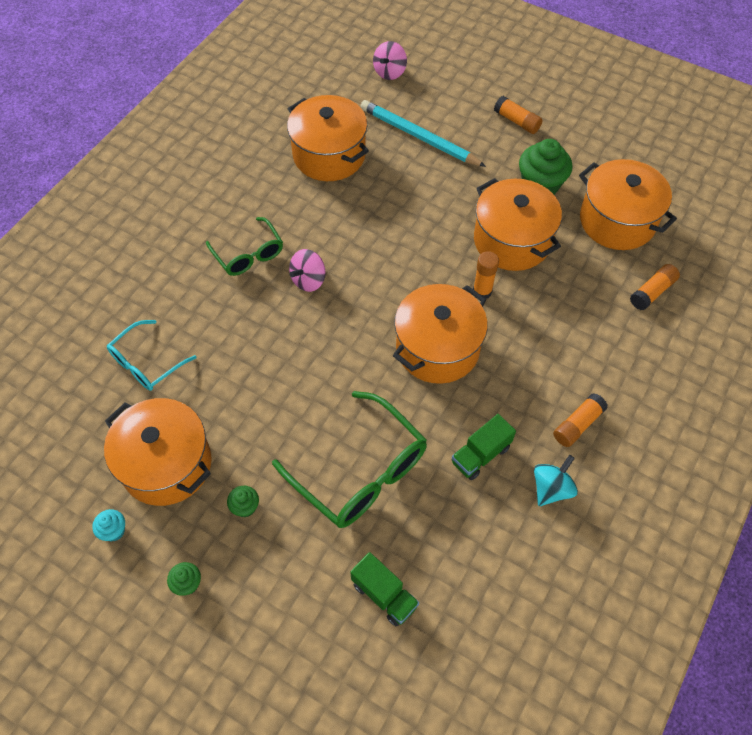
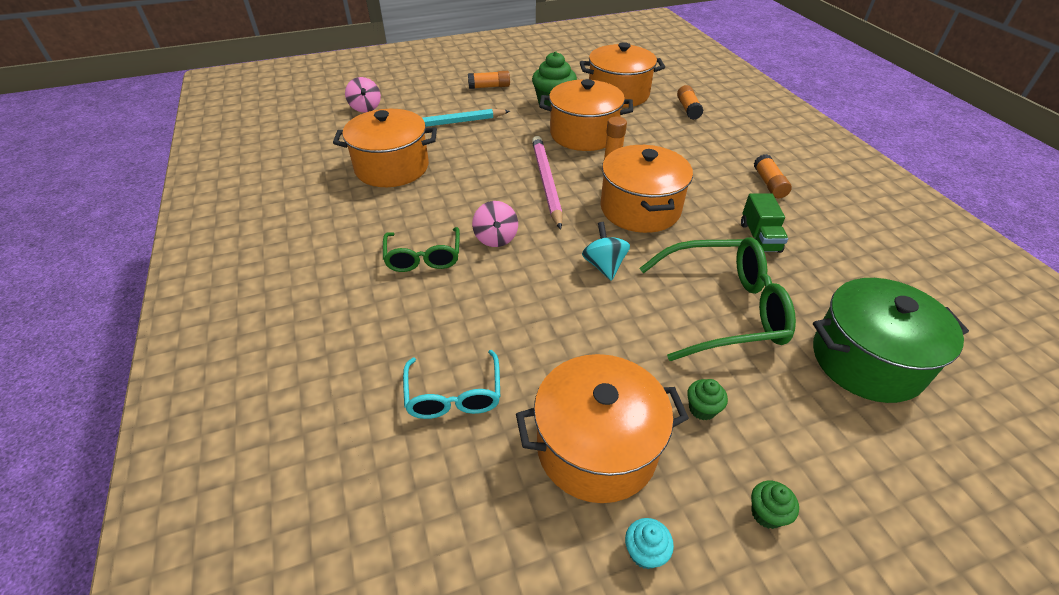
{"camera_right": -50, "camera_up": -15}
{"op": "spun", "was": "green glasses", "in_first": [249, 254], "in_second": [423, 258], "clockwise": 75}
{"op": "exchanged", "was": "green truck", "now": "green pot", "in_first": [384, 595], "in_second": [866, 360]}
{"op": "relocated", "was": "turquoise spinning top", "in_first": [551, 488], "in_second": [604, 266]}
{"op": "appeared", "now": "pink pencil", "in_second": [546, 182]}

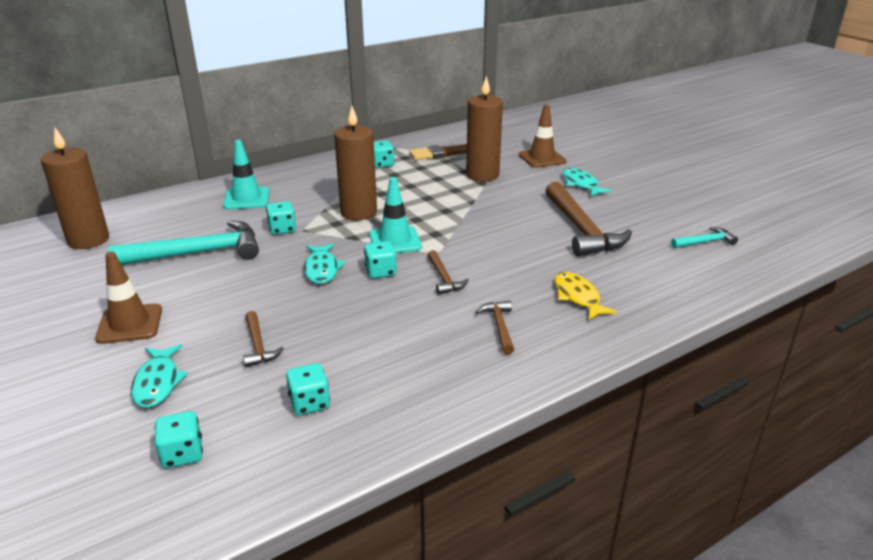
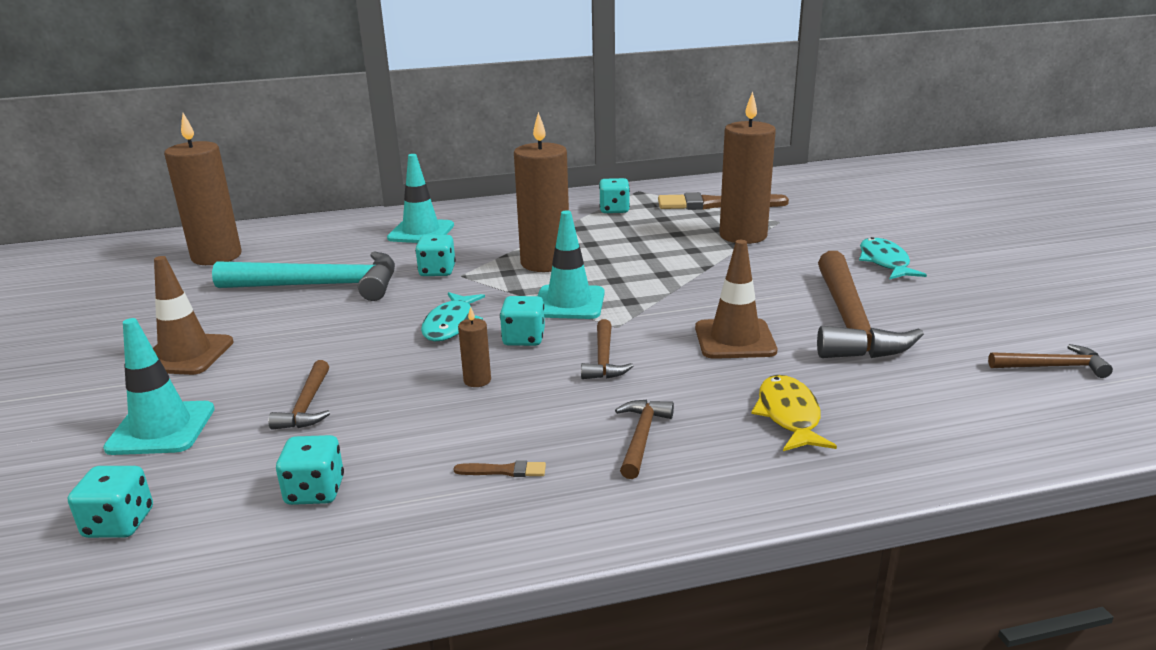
{"camera_right": 20, "camera_up": -5}
{"op": "exchanged", "was": "turquoise fish", "now": "turquoise traffic cone", "in_first": [158, 382], "in_second": [161, 429]}
{"op": "relocated", "was": "brown traffic cone", "in_first": [542, 158], "in_second": [735, 339]}
{"op": "colour", "was": "turquoise hammer", "now": "brown hammer", "in_first": [705, 242], "in_second": [1052, 367]}
{"op": "appeared", "now": "brown brush", "in_second": [504, 471]}
{"op": "appeared", "now": "brown candle", "in_second": [477, 380]}

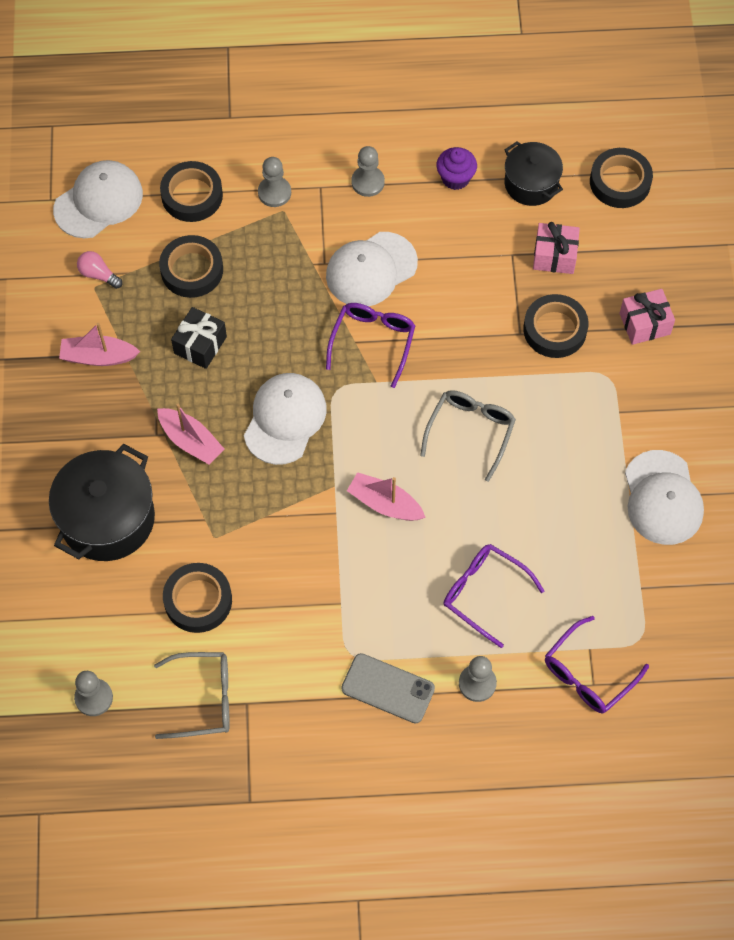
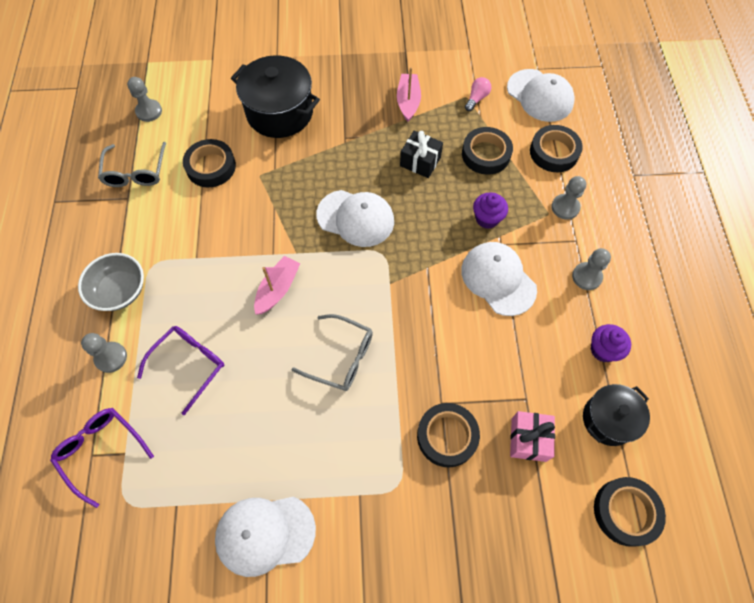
{"camera_right": 90, "camera_up": 0}
{"op": "missing", "was": "pink boat", "in_first": [191, 441]}
{"op": "missing", "was": "purple glasses", "in_first": [373, 341]}
{"op": "exchanged", "was": "grey phone", "now": "grey bowl", "in_first": [388, 688], "in_second": [120, 291]}
{"op": "missing", "was": "pink gift", "in_first": [644, 324]}
{"op": "appeared", "now": "purple cupcake", "in_second": [487, 218]}

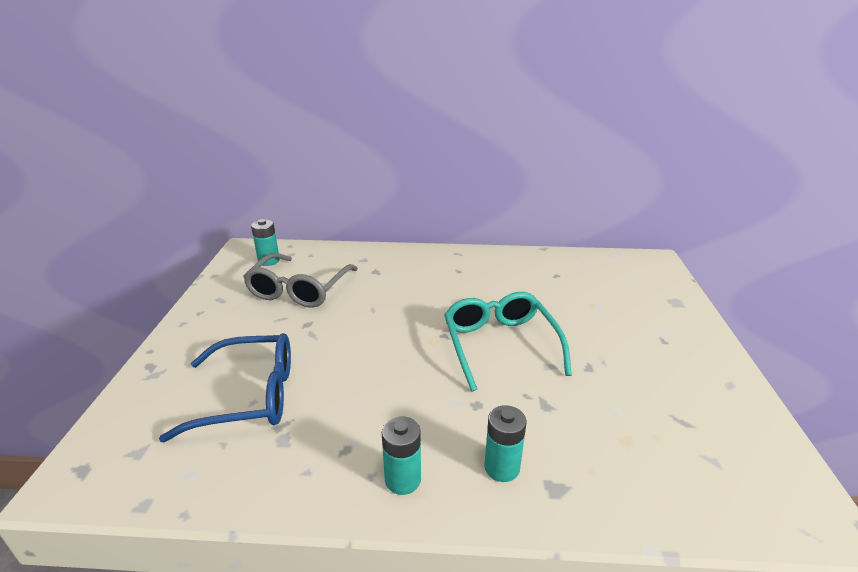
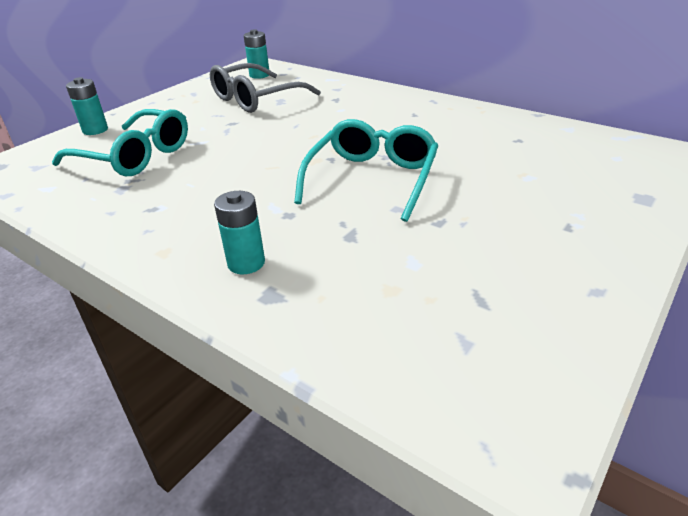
{"camera_right": 35, "camera_up": 5}
{"op": "colour", "was": "blue glasses", "now": "turquoise glasses", "in_first": [248, 396], "in_second": [134, 156]}
{"op": "relocated", "was": "turquoise battery", "in_first": [403, 480], "in_second": [95, 130]}

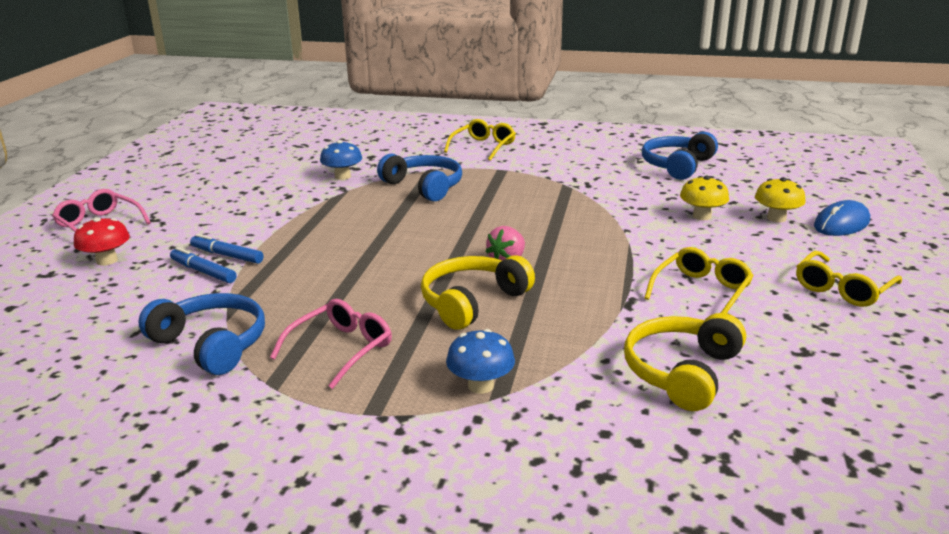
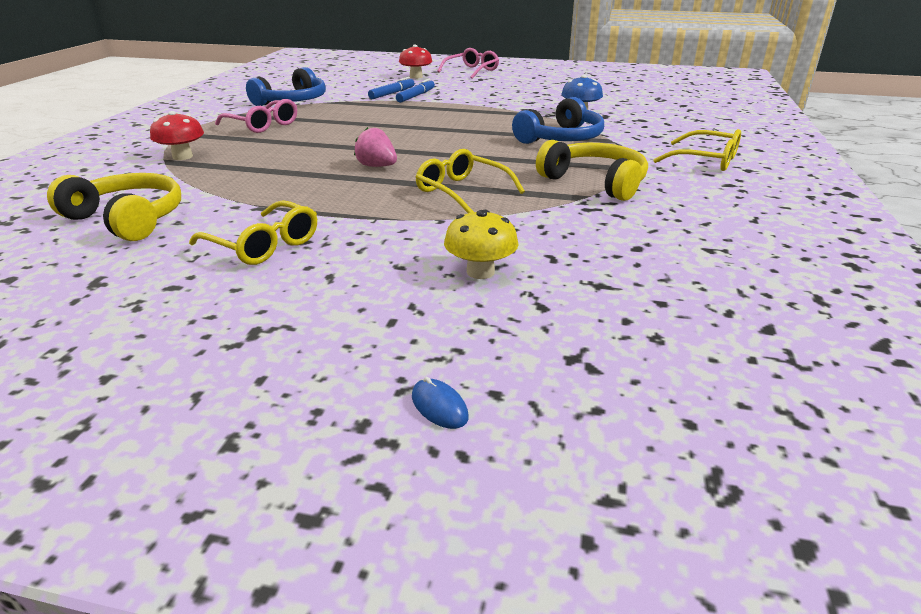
{"camera_right": 90, "camera_up": 5}
{"op": "relocated", "was": "yellow headphones", "in_first": [472, 302], "in_second": [595, 182]}
{"op": "colour", "was": "blue mushroom", "now": "red mushroom", "in_first": [480, 385], "in_second": [182, 157]}
{"op": "missing", "was": "blue headphones", "in_first": [677, 165]}
{"op": "missing", "was": "yellow mushroom", "in_first": [776, 218]}
{"op": "relocated", "was": "yellow glasses", "in_first": [843, 289], "in_second": [462, 191]}
{"op": "size", "was": "blue mouse", "in_first": [841, 224], "in_second": [439, 406], "ratio": 0.5}

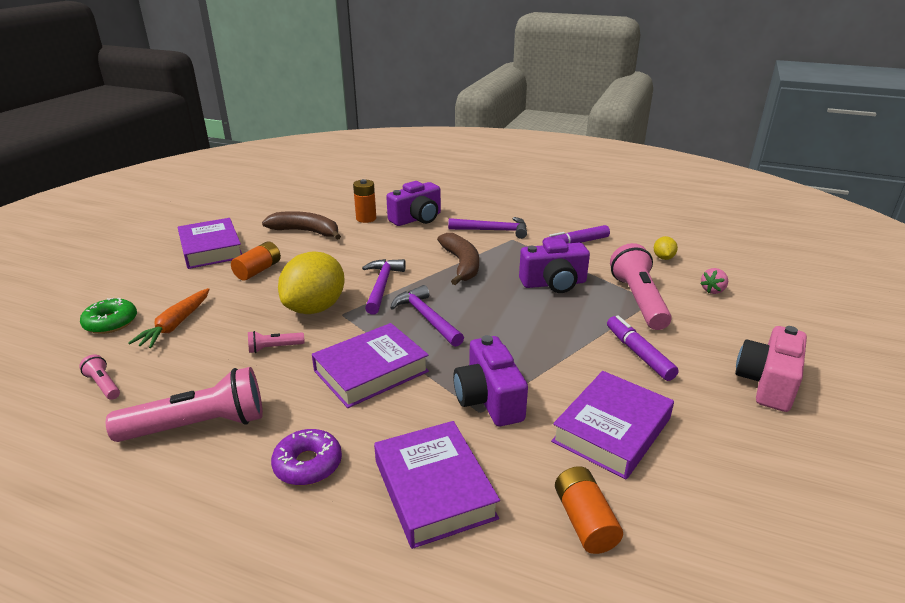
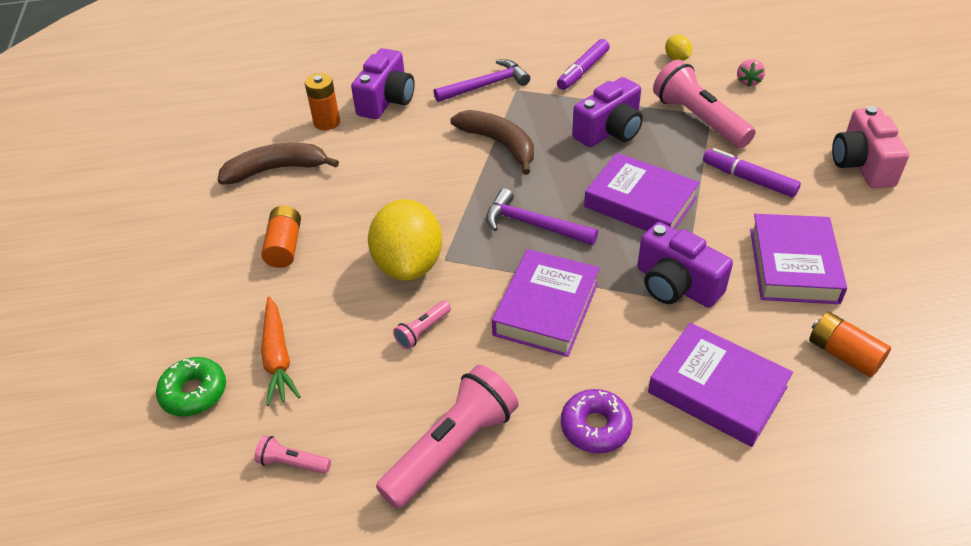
{"camera_right": -30, "camera_up": 15}
{"op": "relocated", "was": "purple book", "in_first": [211, 249], "in_second": [640, 202]}
{"op": "missing", "was": "purple hammer", "in_first": [382, 286]}

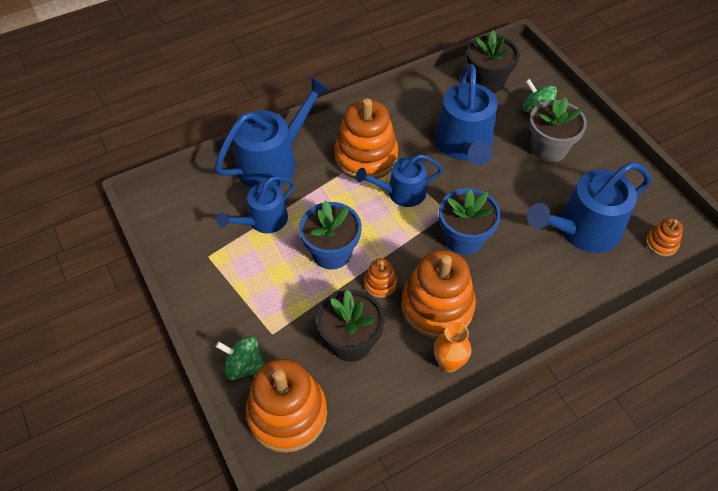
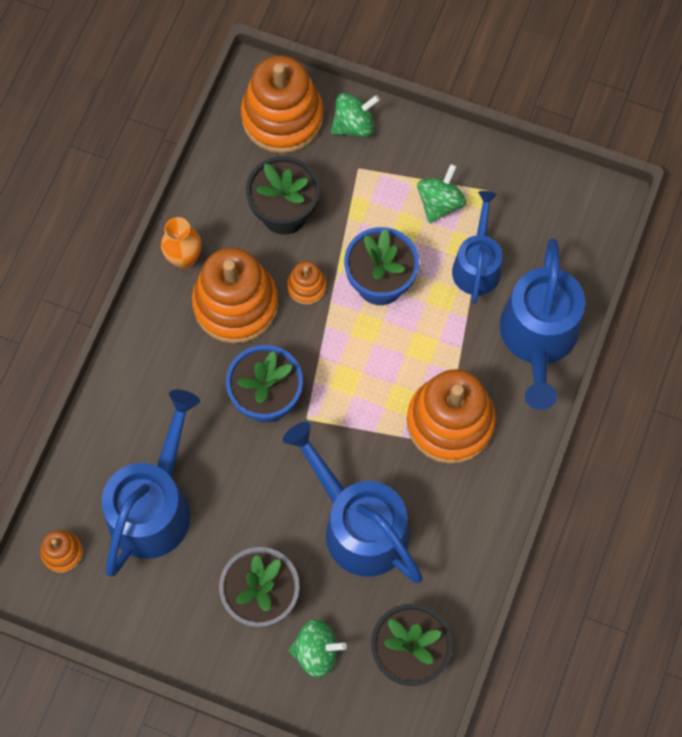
{"camera_right": 140, "camera_up": 15}
{"op": "missing", "was": "blue watering can", "in_first": [401, 192]}
{"op": "appeared", "now": "green spinning top", "in_second": [440, 203]}

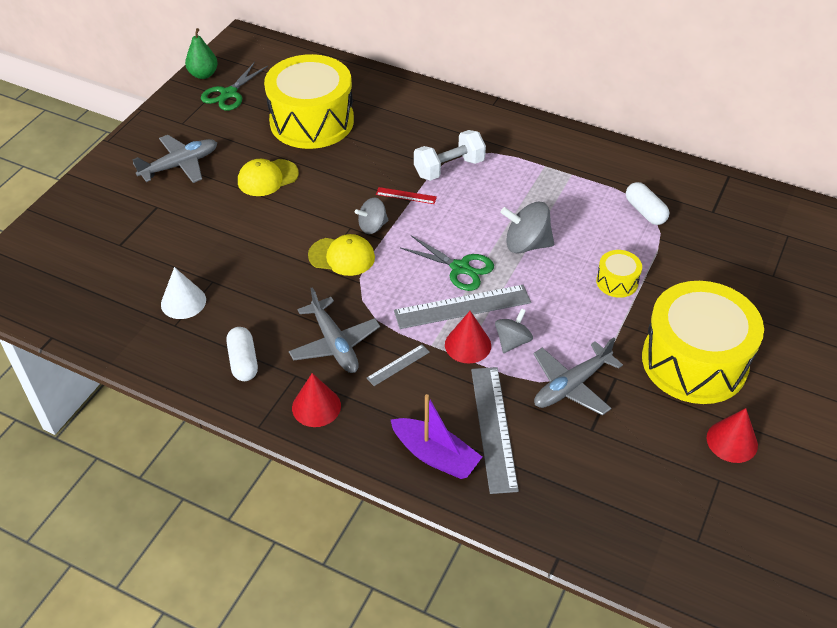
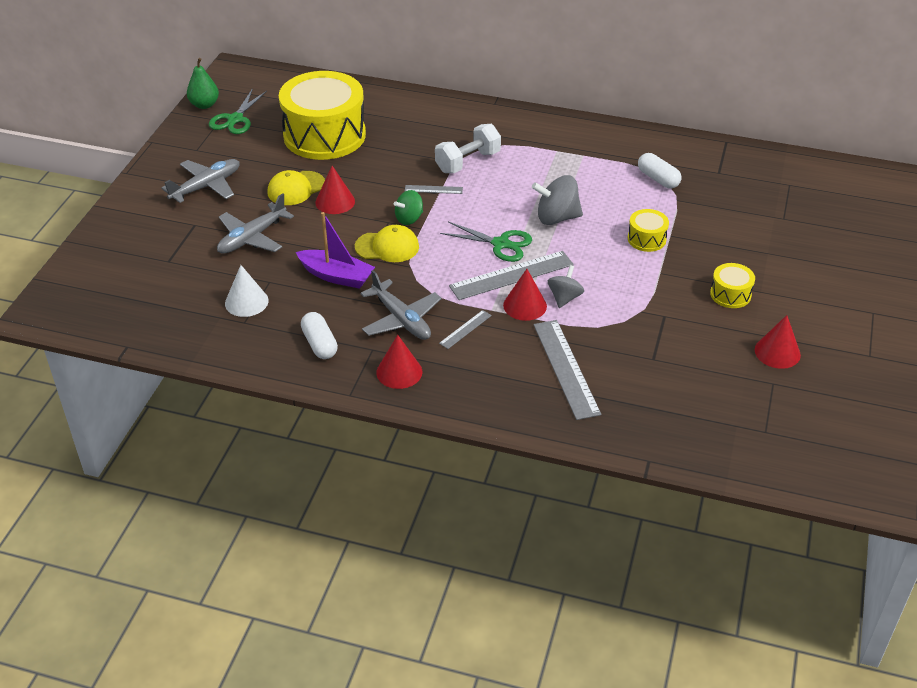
{"camera_right": -10, "camera_up": -5}
{"op": "colour", "was": "grey spinning top", "now": "green spinning top", "in_first": [372, 226], "in_second": [409, 219]}
{"op": "colour", "was": "red ruler", "now": "grey ruler", "in_first": [406, 196], "in_second": [433, 189]}
{"op": "relocated", "was": "purple boat", "in_first": [435, 455], "in_second": [336, 276]}
{"op": "relocated", "was": "grey plane", "in_first": [571, 386], "in_second": [252, 238]}
{"op": "size", "was": "yellow drum", "in_first": [694, 361], "in_second": [730, 294], "ratio": 0.43}
{"op": "appeared", "now": "red cone", "in_second": [335, 201]}

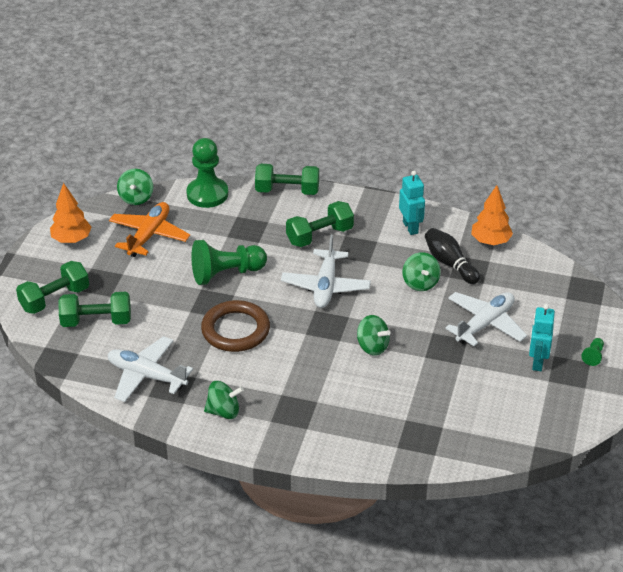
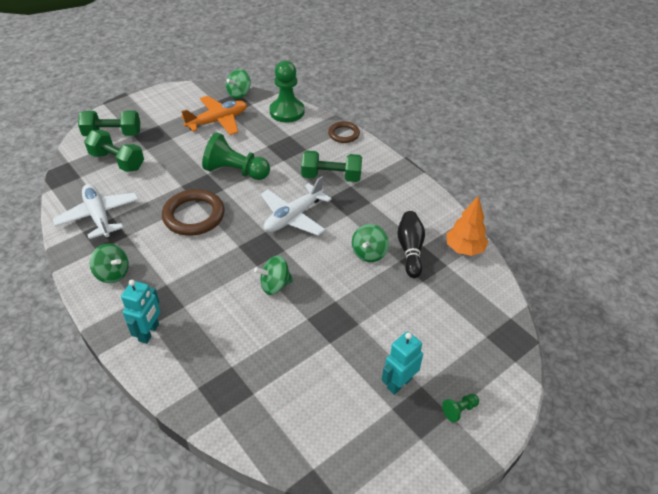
{"camera_right": 35, "camera_up": 5}
{"op": "missing", "was": "orange tree", "in_first": [71, 239]}
{"op": "exchanged", "was": "green dumbbell", "now": "brown ring", "in_first": [287, 191], "in_second": [344, 134]}
{"op": "spun", "was": "green spinning top", "in_first": [372, 347], "in_second": [275, 285], "clockwise": 90}
{"op": "relocated", "was": "turquoise robot", "in_first": [410, 227], "in_second": [149, 332]}
{"op": "missing", "was": "white plane", "in_first": [485, 324]}

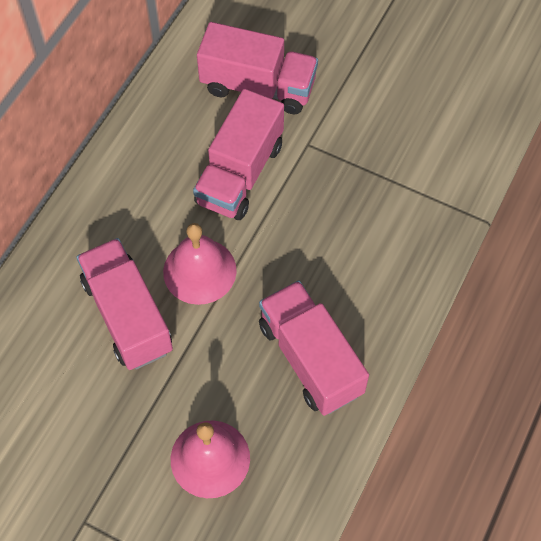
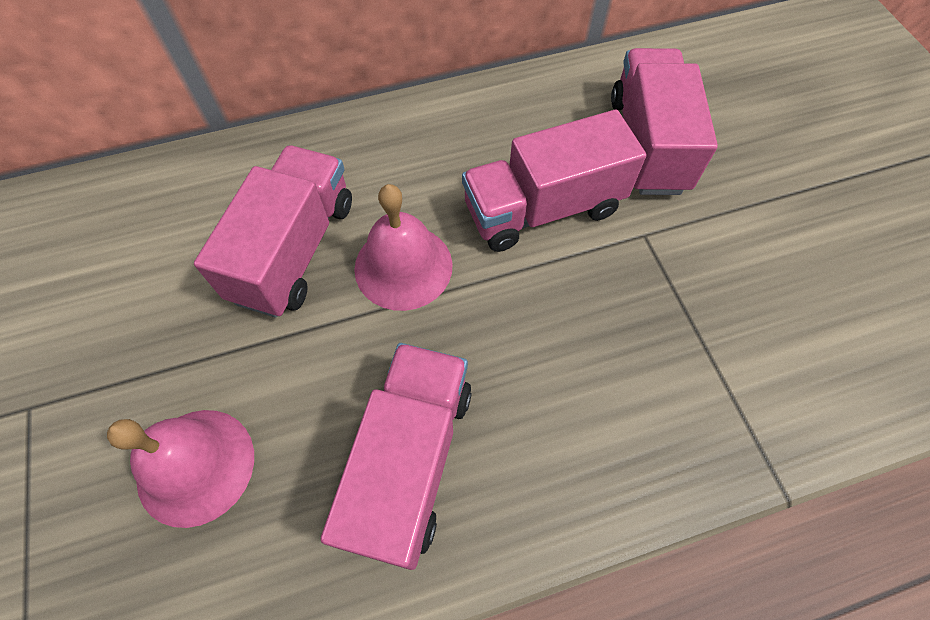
{"camera_right": 45, "camera_up": 0}
{"op": "spun", "was": "pink truck", "in_first": [258, 86], "in_second": [647, 144], "clockwise": -150}

